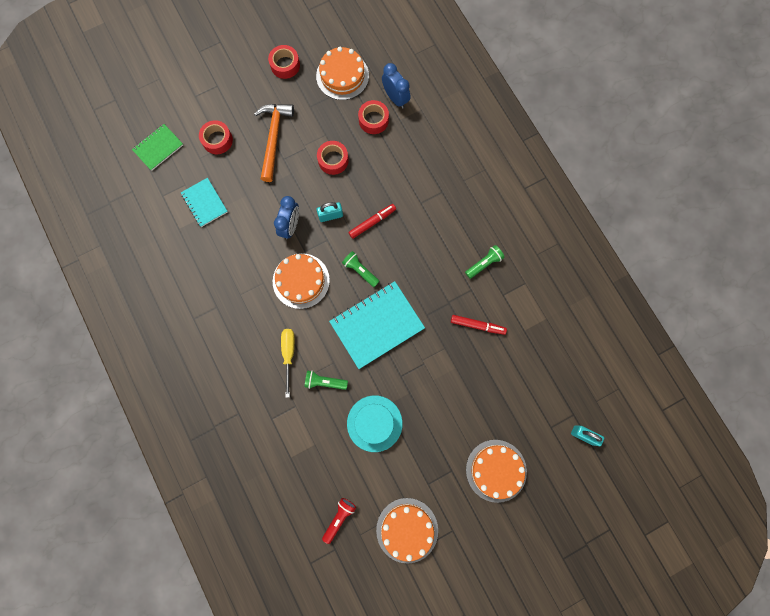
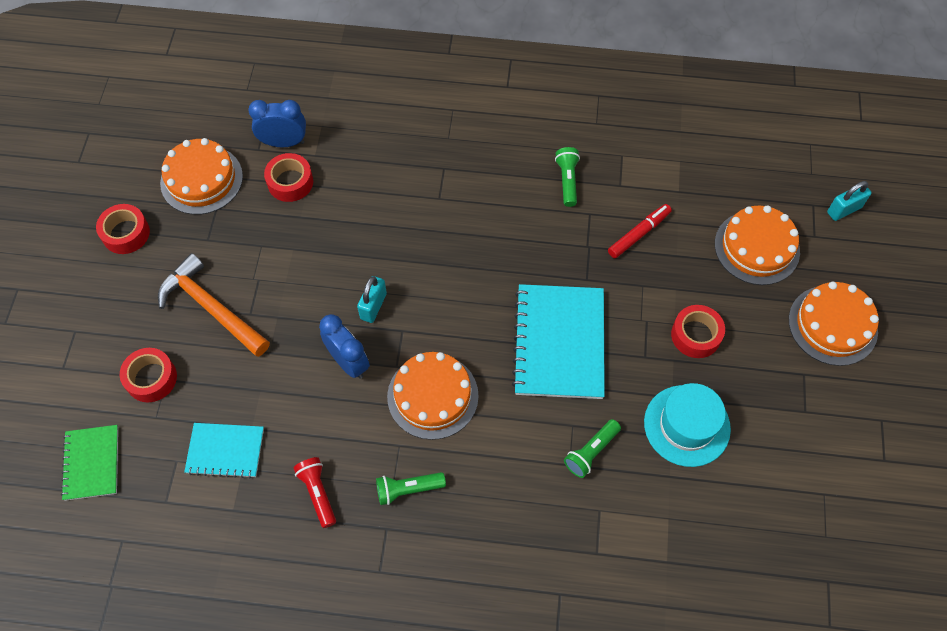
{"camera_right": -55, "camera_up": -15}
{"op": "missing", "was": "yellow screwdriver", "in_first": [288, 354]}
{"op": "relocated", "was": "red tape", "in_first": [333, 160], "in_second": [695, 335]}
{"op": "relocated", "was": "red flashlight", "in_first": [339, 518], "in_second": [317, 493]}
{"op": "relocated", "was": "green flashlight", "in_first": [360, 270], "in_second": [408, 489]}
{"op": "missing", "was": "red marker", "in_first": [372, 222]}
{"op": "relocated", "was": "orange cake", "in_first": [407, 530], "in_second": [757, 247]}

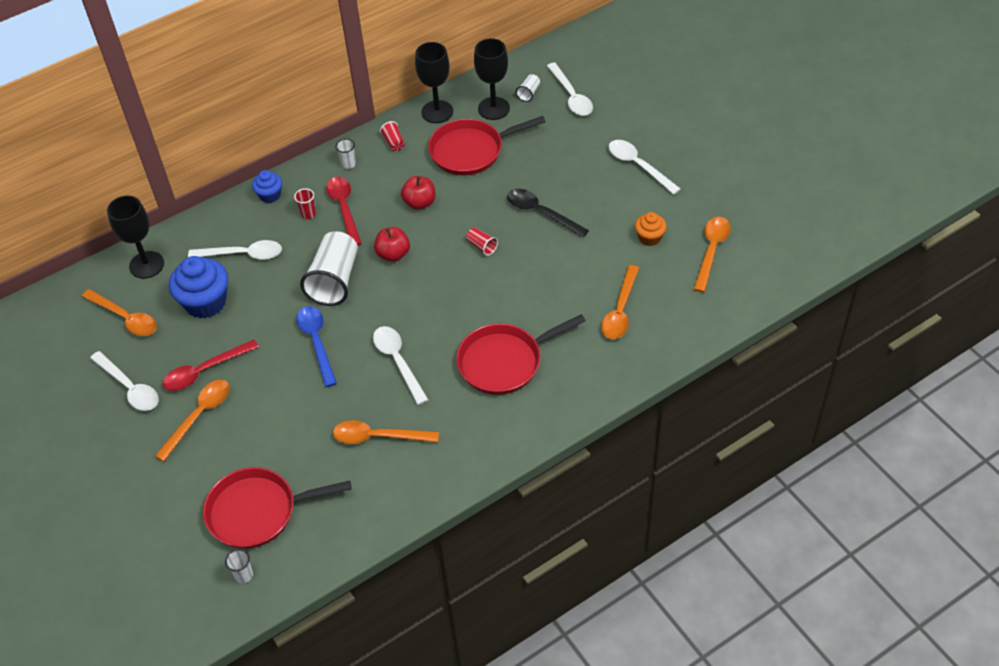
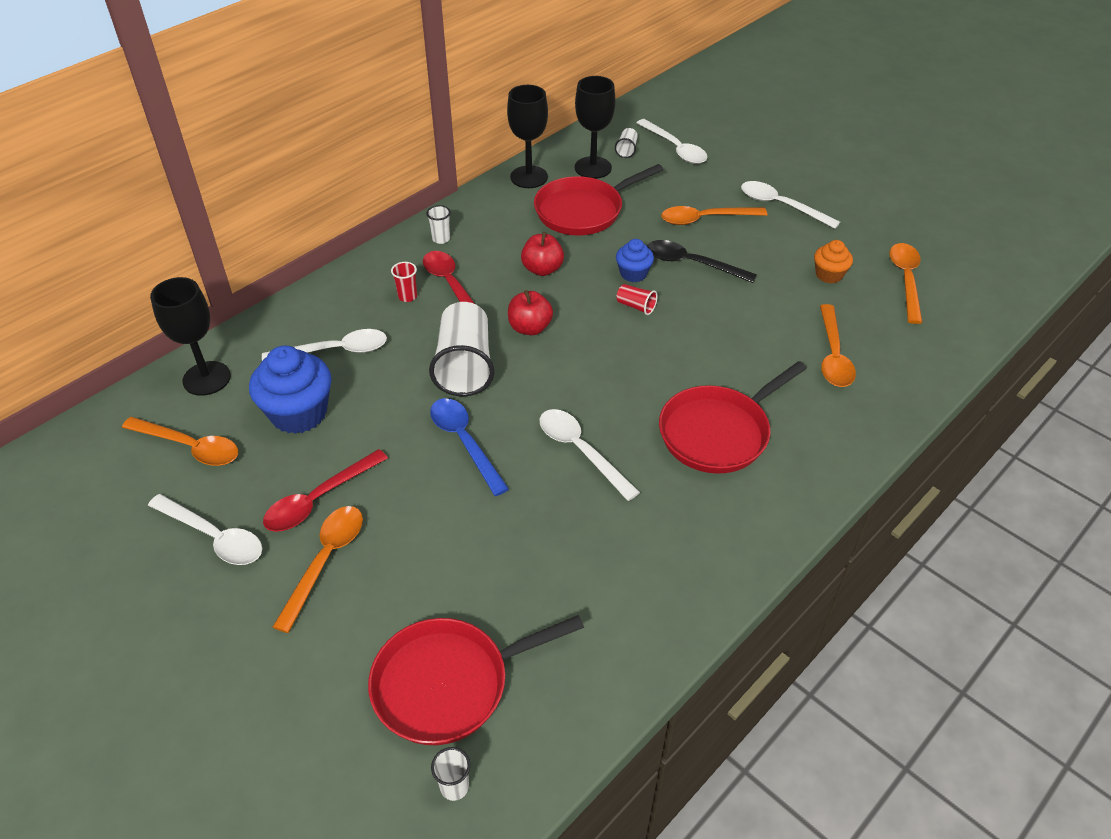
{"camera_right": -15, "camera_up": -5}
{"op": "relocated", "was": "blue cupcake", "in_first": [270, 195], "in_second": [633, 274]}
{"op": "relocated", "was": "orange spoon", "in_first": [378, 437], "in_second": [705, 219]}
{"op": "missing", "was": "red cup", "in_first": [394, 142]}

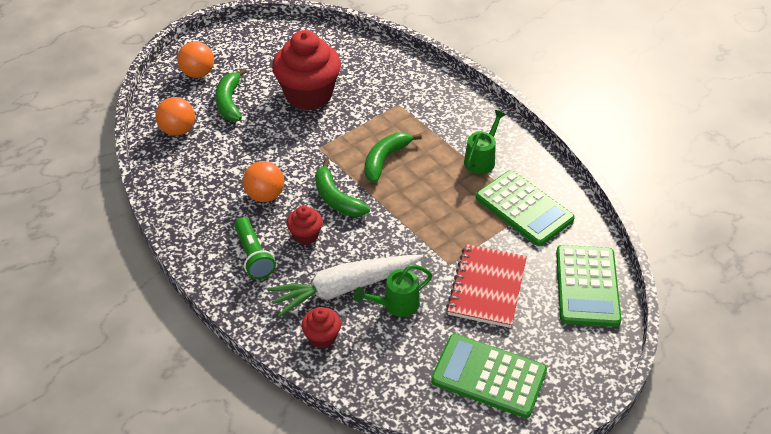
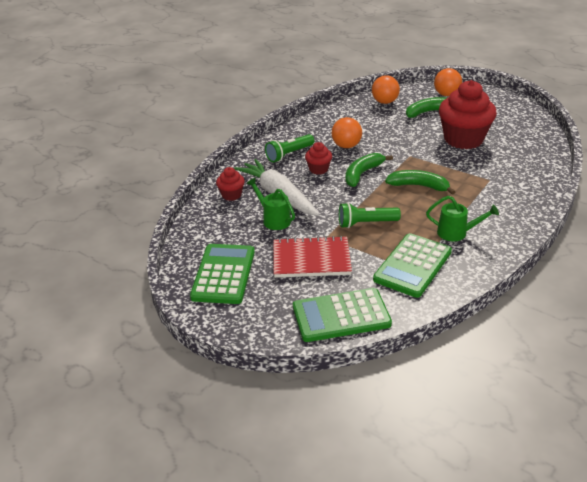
{"camera_right": 75, "camera_up": -10}
{"op": "appeared", "now": "green flashlight", "in_second": [366, 223]}

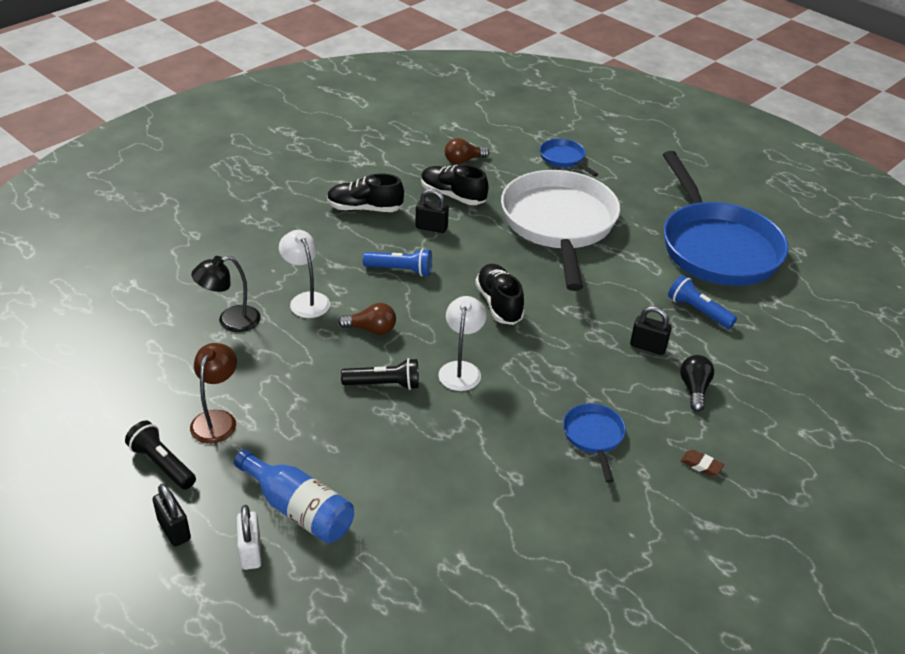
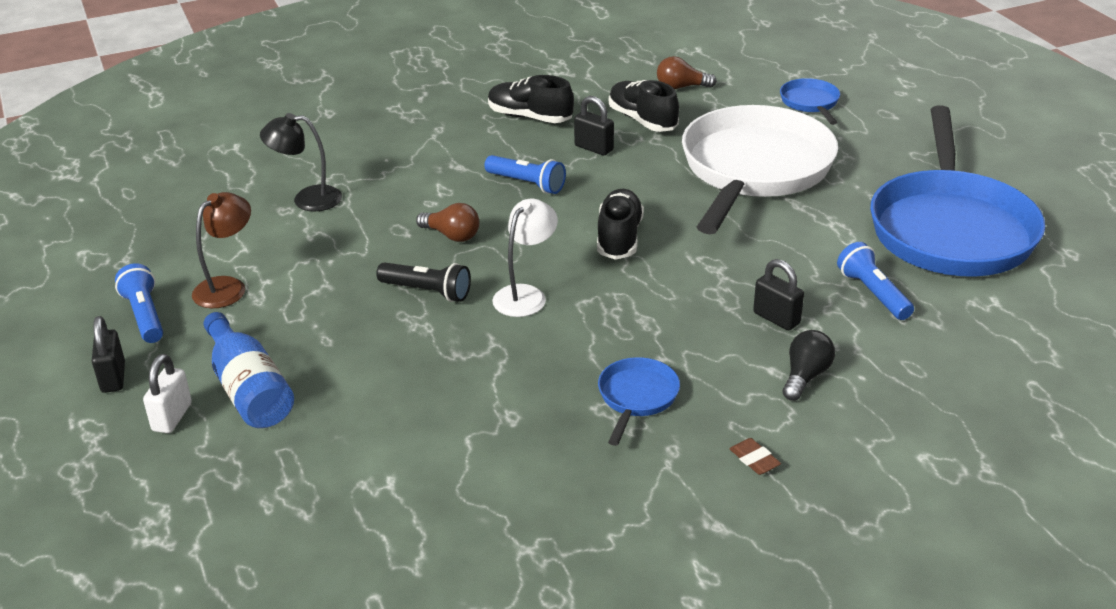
{"camera_right": 25, "camera_up": -5}
{"op": "colour", "was": "black flashlight", "now": "blue flashlight", "in_first": [162, 464], "in_second": [145, 316]}
{"op": "missing", "was": "white lamp", "in_first": [306, 300]}

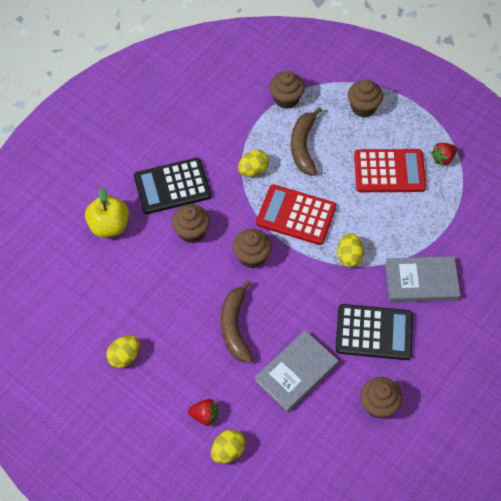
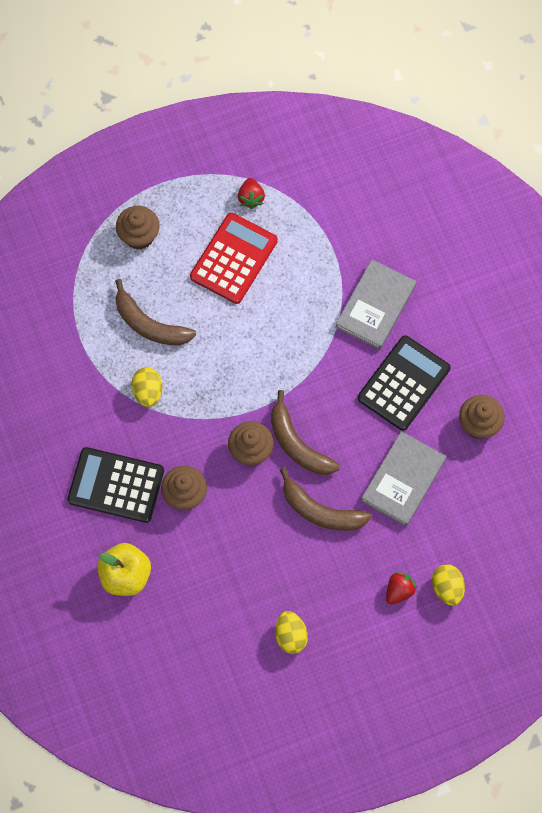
{"camera_right": -60, "camera_up": 10}
{"op": "spun", "was": "black calculator", "in_first": [172, 186], "in_second": [116, 485], "clockwise": 90}
{"op": "spun", "was": "grey book", "in_first": [296, 372], "in_second": [403, 480], "clockwise": 45}
{"op": "missing", "was": "red calculator", "in_first": [296, 215]}
{"op": "missing", "was": "brown cupcake", "in_first": [286, 99]}
{"op": "missing", "was": "yellow egg", "in_first": [349, 256]}
{"op": "appeared", "now": "brown banana", "in_second": [297, 444]}

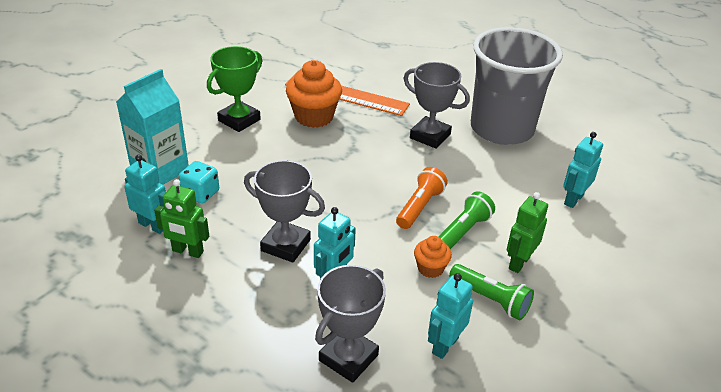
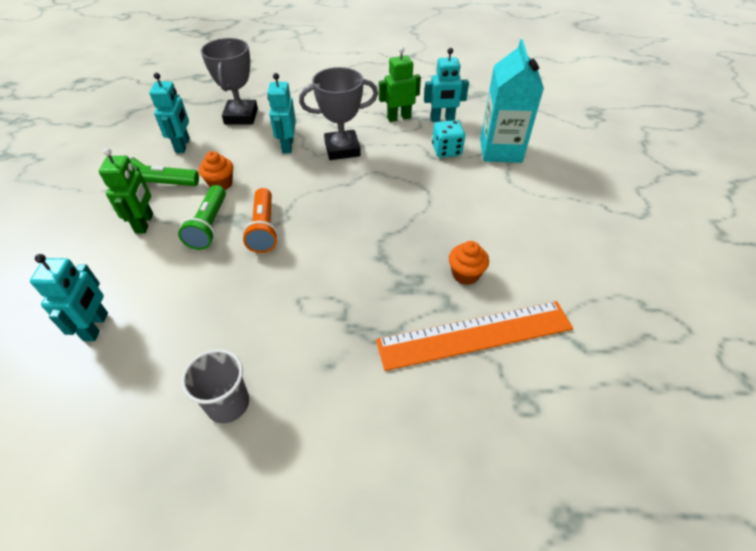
{"camera_right": 145, "camera_up": 10}
{"op": "missing", "was": "green trophy", "in_first": [239, 120]}
{"op": "size", "was": "orange cupcake", "in_first": [314, 117], "in_second": [465, 274], "ratio": 0.53}
{"op": "missing", "was": "grey trophy", "in_first": [430, 136]}
{"op": "size", "was": "grey cup", "in_first": [501, 129], "in_second": [228, 403], "ratio": 0.41}

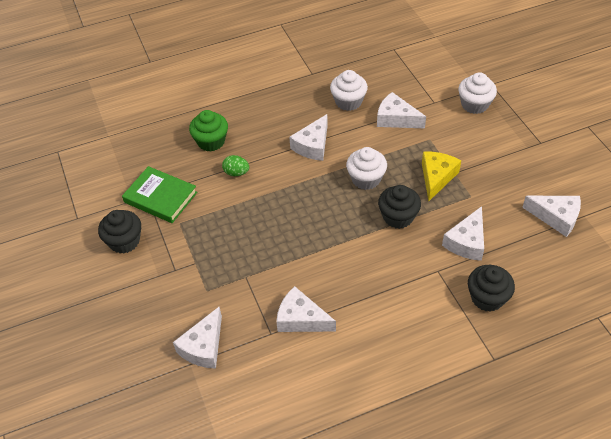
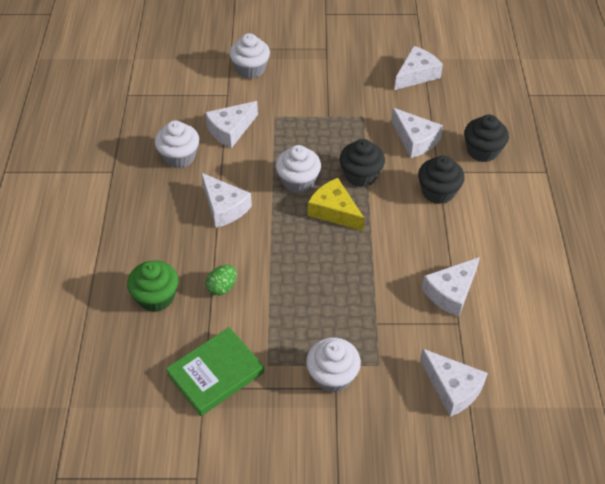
{"camera_right": -70, "camera_up": 0}
{"op": "relocated", "was": "black cupcake", "in_first": [124, 241], "in_second": [438, 192]}
{"op": "relocated", "was": "yellow cheese", "in_first": [437, 177], "in_second": [334, 211]}
{"op": "appeared", "now": "white cupcake", "in_second": [332, 376]}

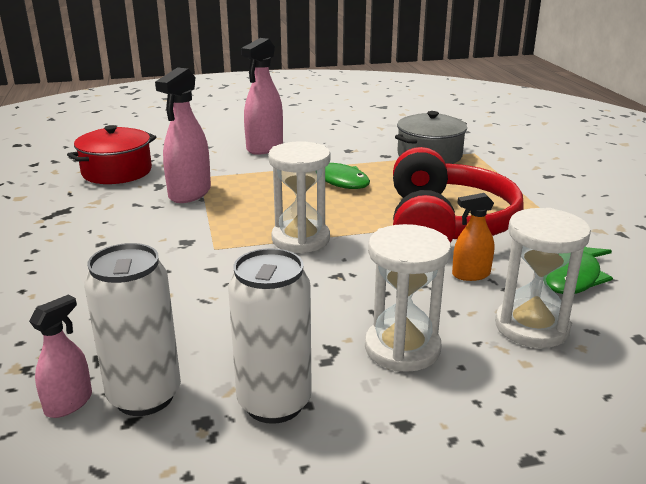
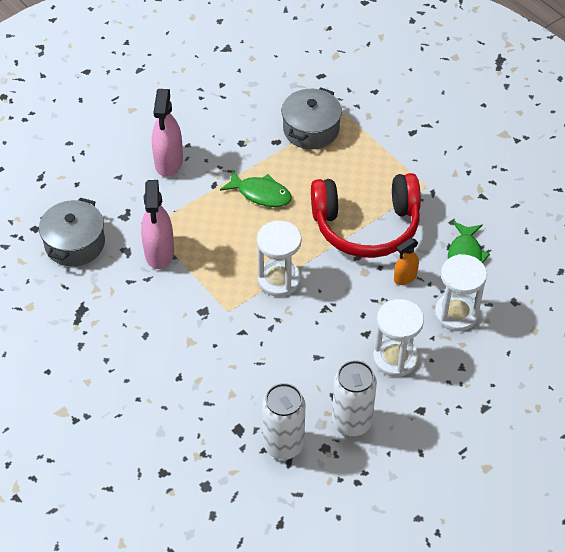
{"camera_right": -25, "camera_up": 25}
{"op": "missing", "was": "pink spray bottle", "in_first": [69, 403]}
{"op": "colour", "was": "red pot", "now": "grey pot", "in_first": [117, 172], "in_second": [75, 243]}
{"op": "spun", "was": "red headphones", "in_first": [446, 224], "in_second": [366, 226], "clockwise": 105}

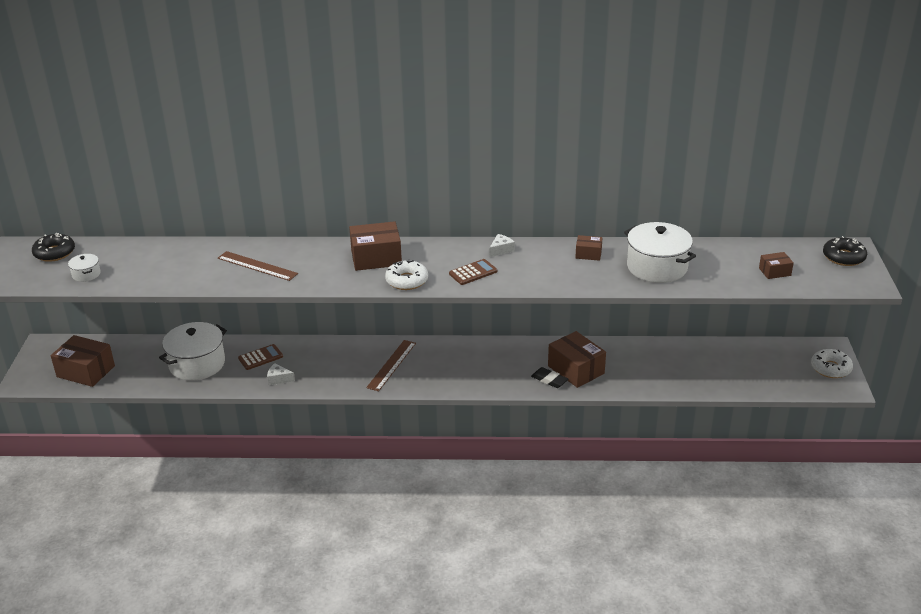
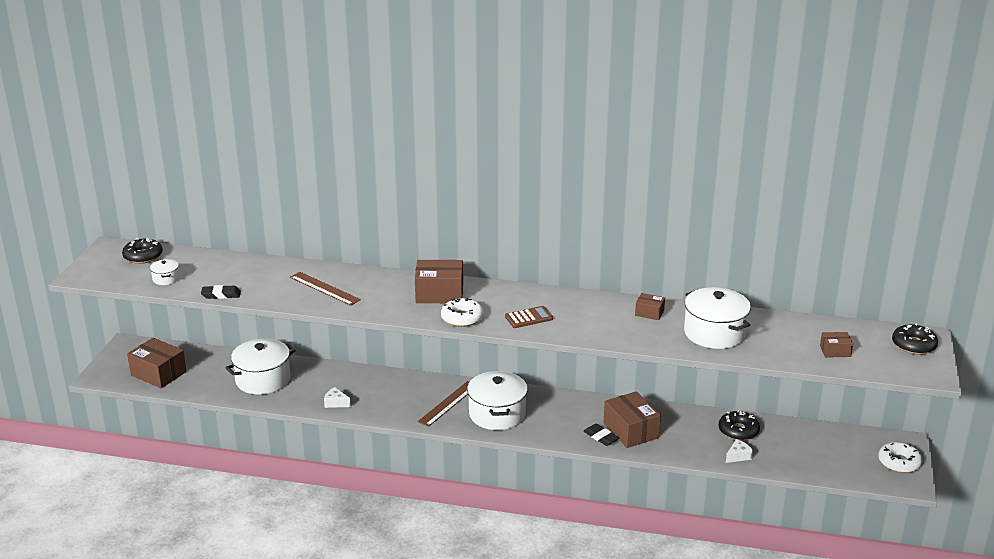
{"camera_right": 10, "camera_up": -5}
{"op": "missing", "was": "brown calculator", "in_first": [260, 357]}
{"op": "relocated", "was": "white cheese", "in_first": [501, 250], "in_second": [738, 456]}
{"op": "appeared", "now": "black eraser", "in_second": [221, 295]}
{"op": "appeared", "now": "white pot", "in_second": [497, 414]}
{"op": "appeared", "now": "black donut", "in_second": [738, 431]}

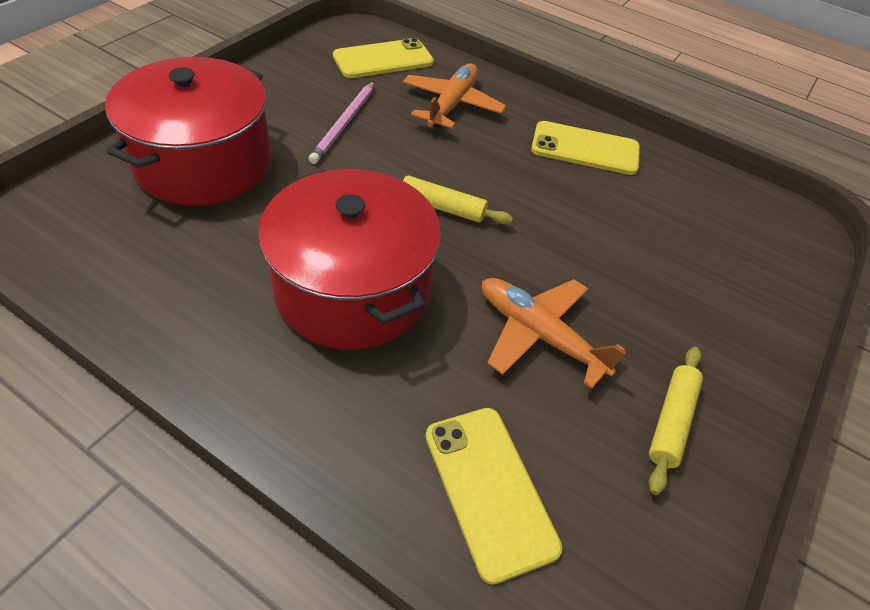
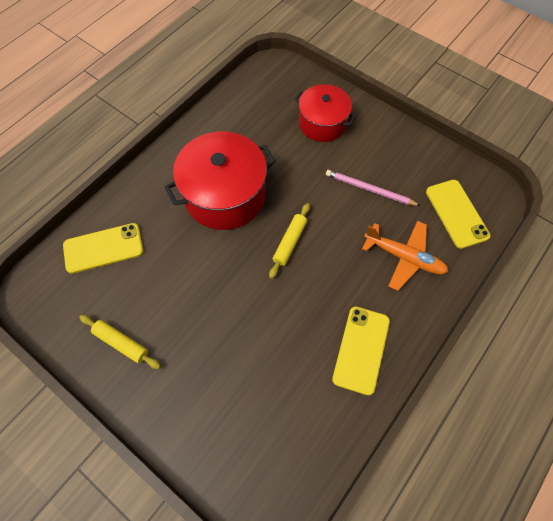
{"camera_right": 100, "camera_up": 15}
{"op": "size", "was": "red pot", "in_first": [204, 163], "in_second": [322, 123], "ratio": 0.64}
{"op": "missing", "was": "orange plane", "in_first": [539, 334]}

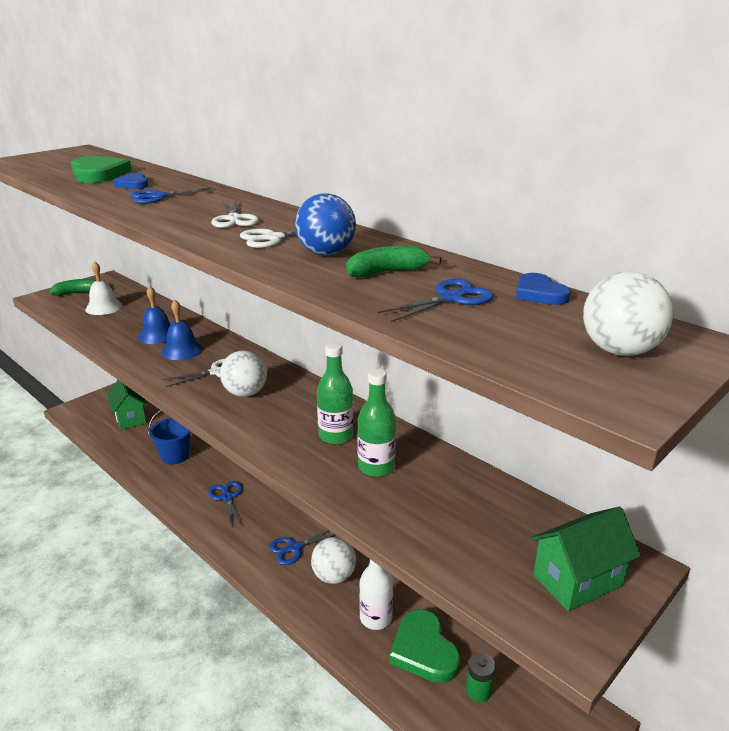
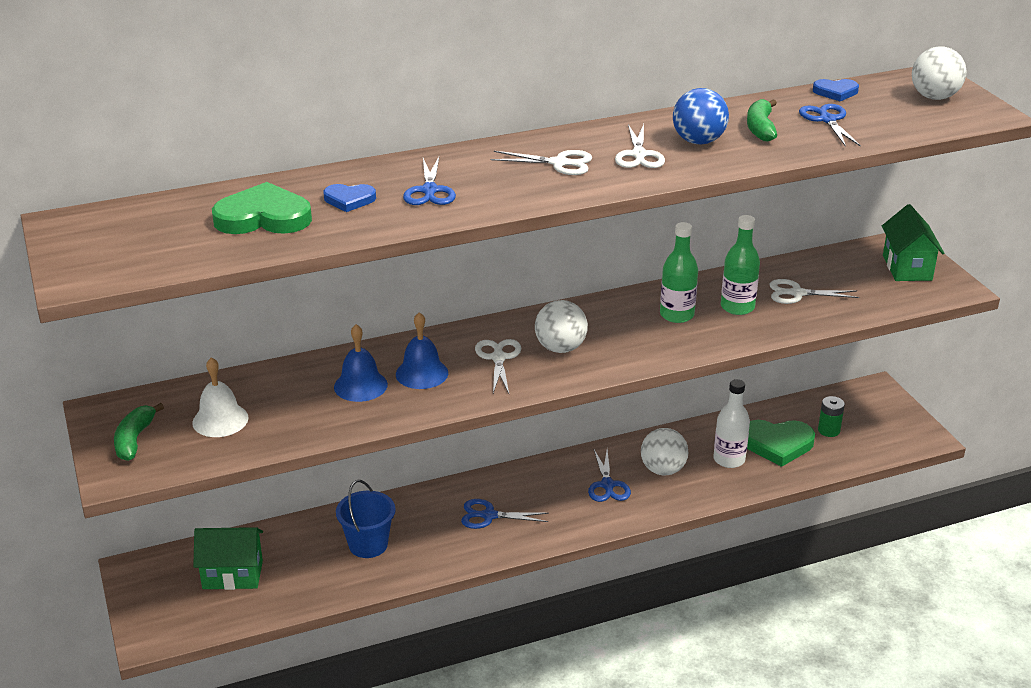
{"camera_right": -65, "camera_up": 5}
{"op": "appeared", "now": "white scissors", "in_second": [796, 293]}

